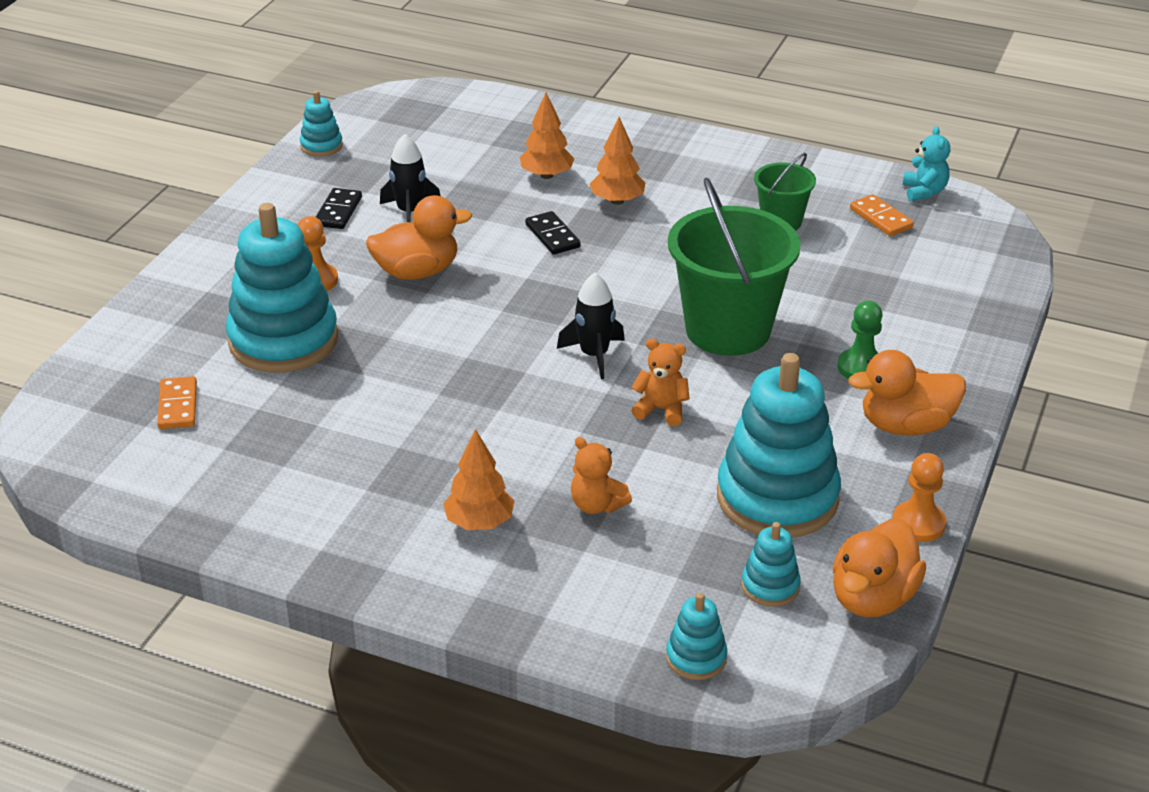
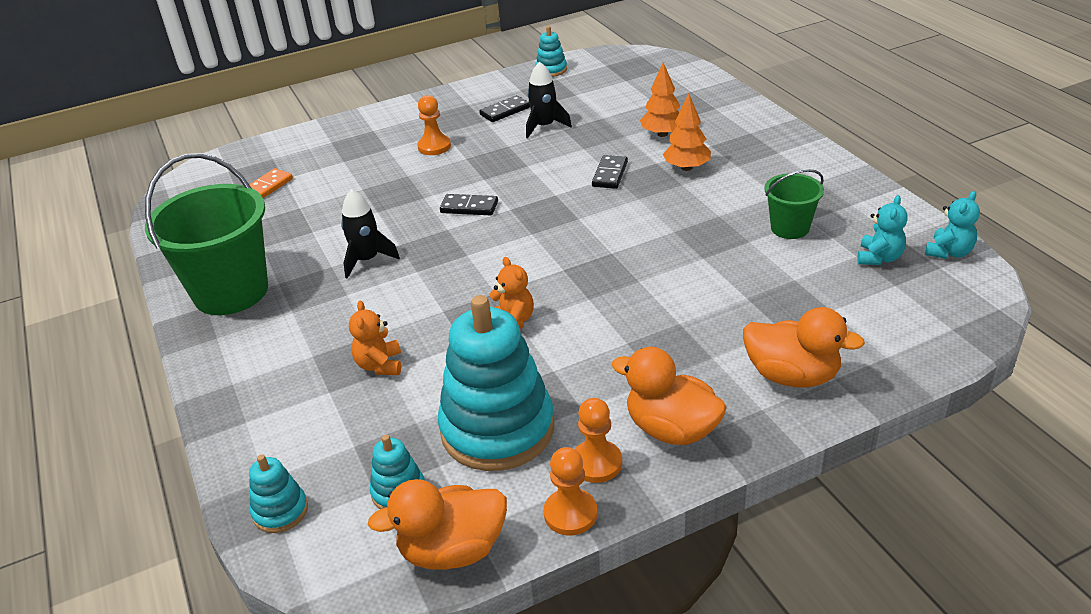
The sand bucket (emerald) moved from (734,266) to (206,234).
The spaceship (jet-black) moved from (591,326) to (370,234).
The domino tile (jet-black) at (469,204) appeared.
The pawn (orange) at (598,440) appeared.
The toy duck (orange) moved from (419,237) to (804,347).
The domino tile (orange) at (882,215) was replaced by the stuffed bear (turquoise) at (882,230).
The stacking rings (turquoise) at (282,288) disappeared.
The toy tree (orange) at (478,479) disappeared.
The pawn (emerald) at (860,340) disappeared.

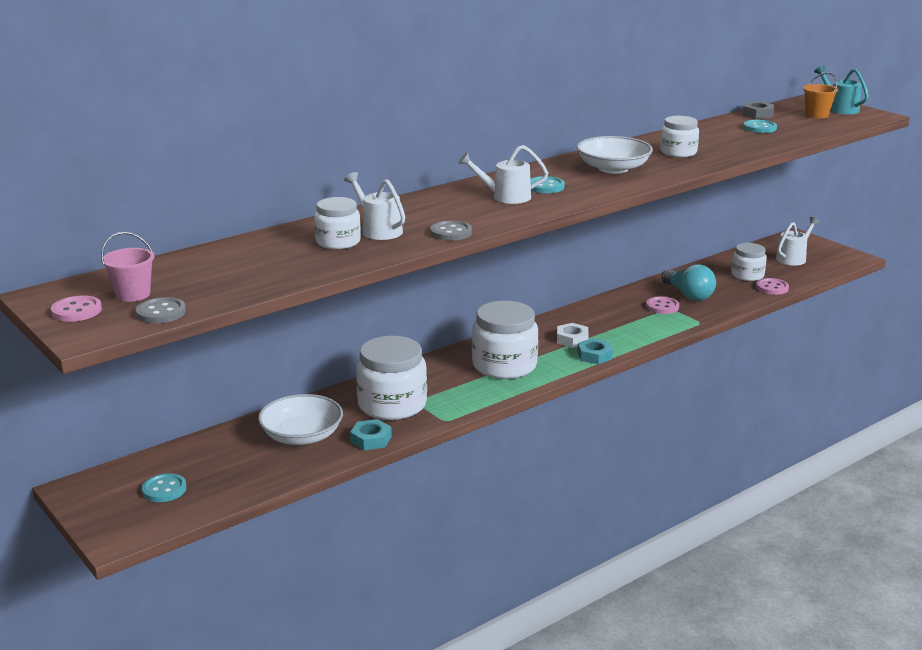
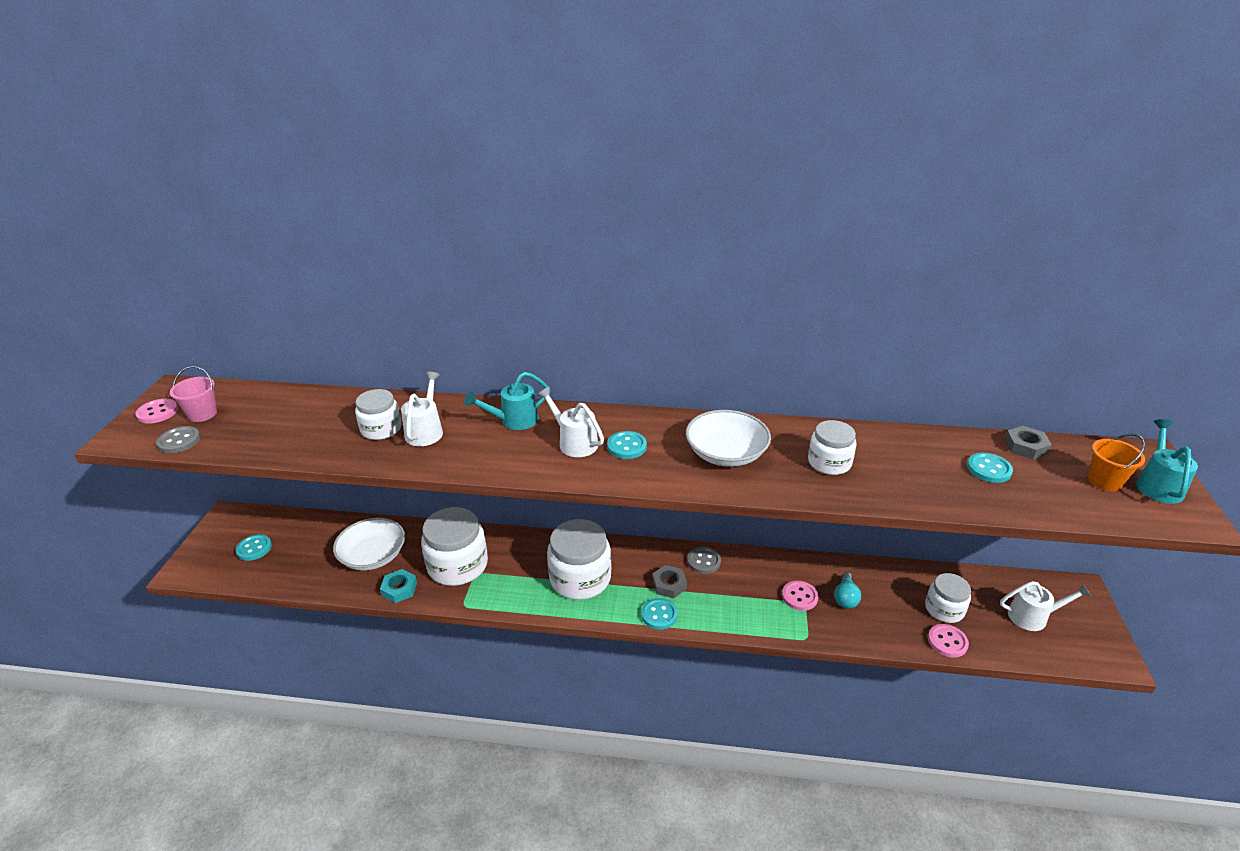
The sprinkling can (turquoise) at (507,401) appeared.
The hexagon nut (turquoise) at (595,351) was replaced by the button (turquoise) at (659,614).
The hexagon nut (pure white) at (573,335) became the hexagon nut (grey) at (669,581).
The button (grey) moved from (451,230) to (704,560).
The light bulb (turquoise) at (688,282) changed to 0.64 times the size.

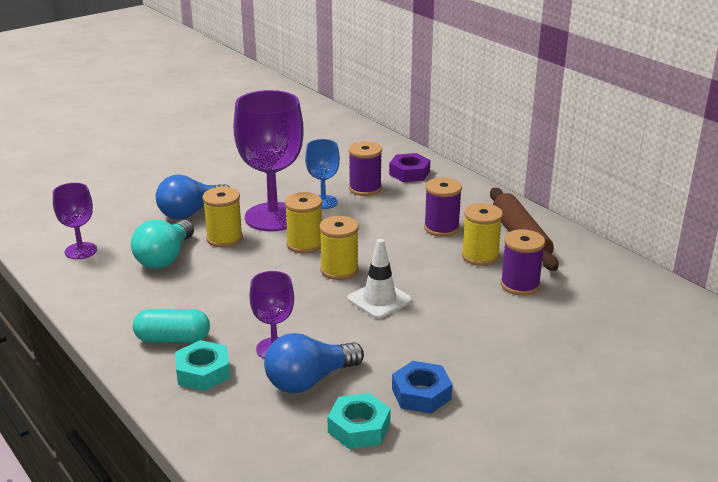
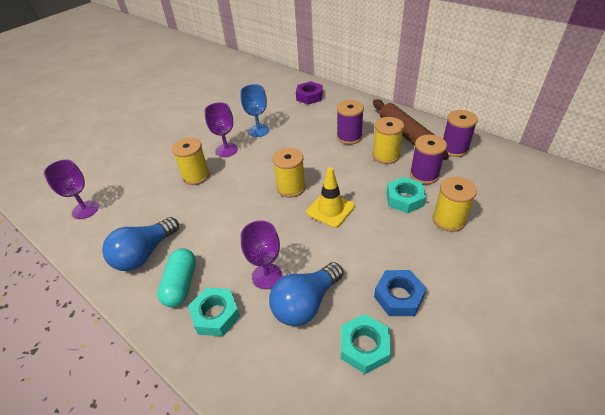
The light bulb (blue) moved from (192,197) to (140,244).
The pill shape (turquoise) at (171,326) turned 75 degrees counterclockwise.
The wine glass (royal purple) at (268,160) changed to 0.52 times the size.
The traffic cone (pure white) at (379,279) became the traffic cone (yellow) at (330,197).
The hexagon nut (turquoise) at (406,195) appeared.
The spool (yellow) moved from (303,222) to (454,204).
The spool (royal purple) moved from (365,168) to (460,133).
The light bulb (turquoise) at (162,244) disappeared.

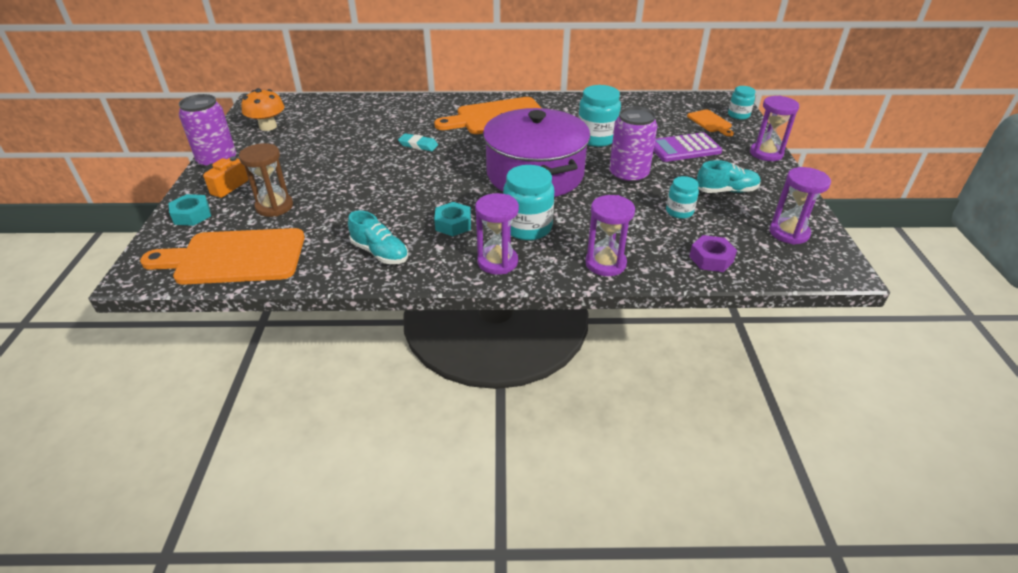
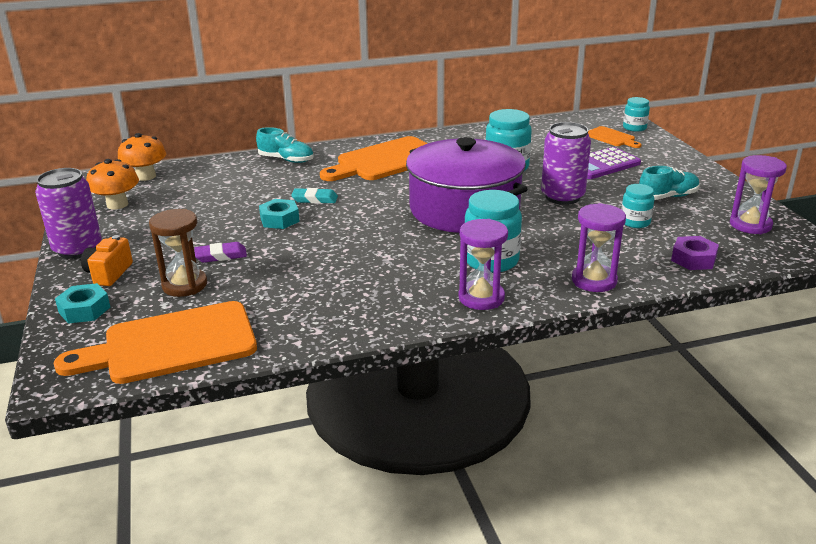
The fungus (orange) at (142,157) appeared.
The pencil eraser (royal purple) at (220,252) appeared.
The shoe (turquoise) moved from (378,237) to (285,145).
The hexagon nut (turquoise) moved from (452,219) to (279,214).
The hourglass (royal purple) at (774,128) disappeared.

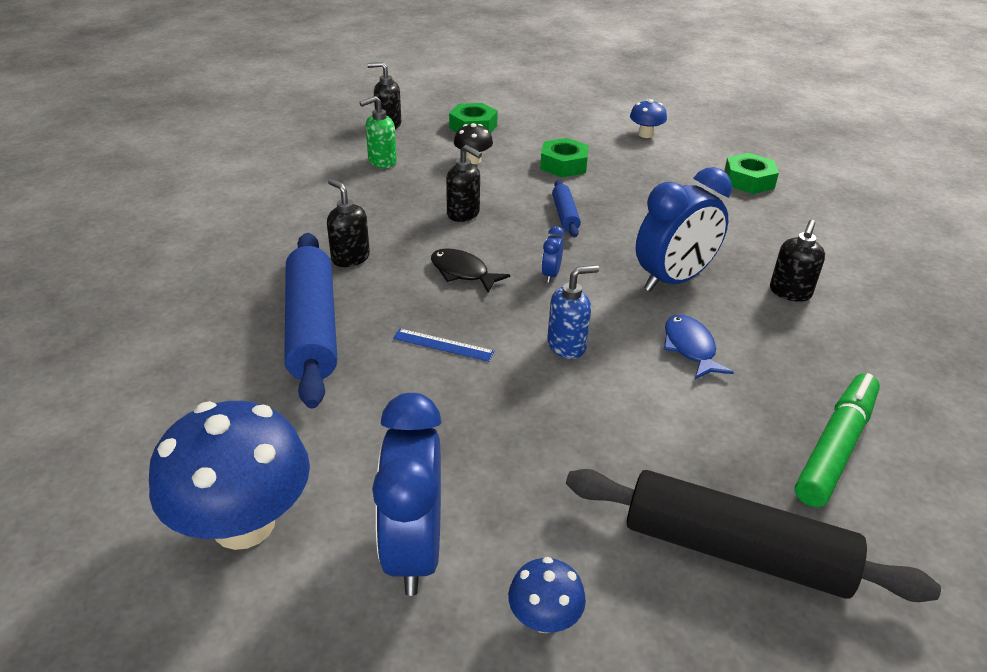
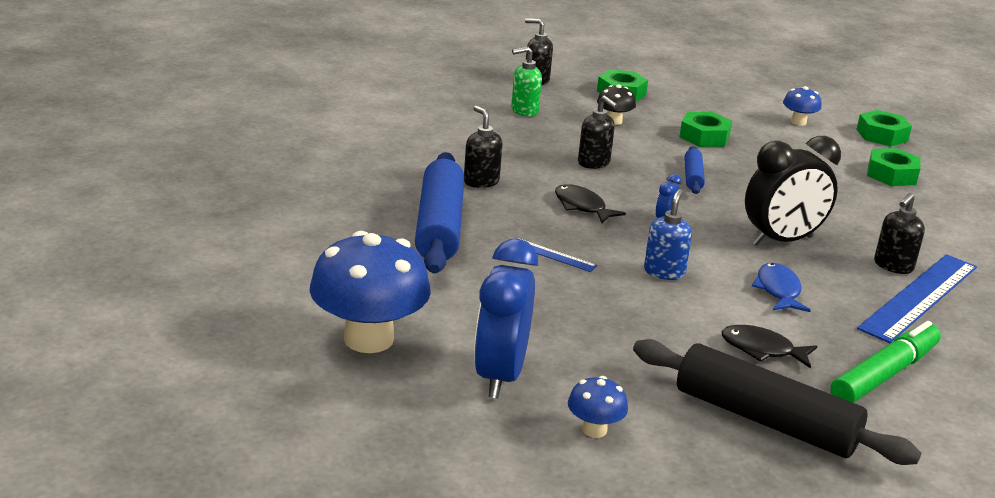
The soap dispenser (blue) at (573,312) turned 60 degrees counterclockwise.
The fish figure (jet-black) at (769,347) appeared.
The alarm clock (blue) at (684,229) became the alarm clock (jet-black) at (793,190).
The hexagon nut (emerald) at (884,128) appeared.
The straightedge (blue) at (917,298) appeared.

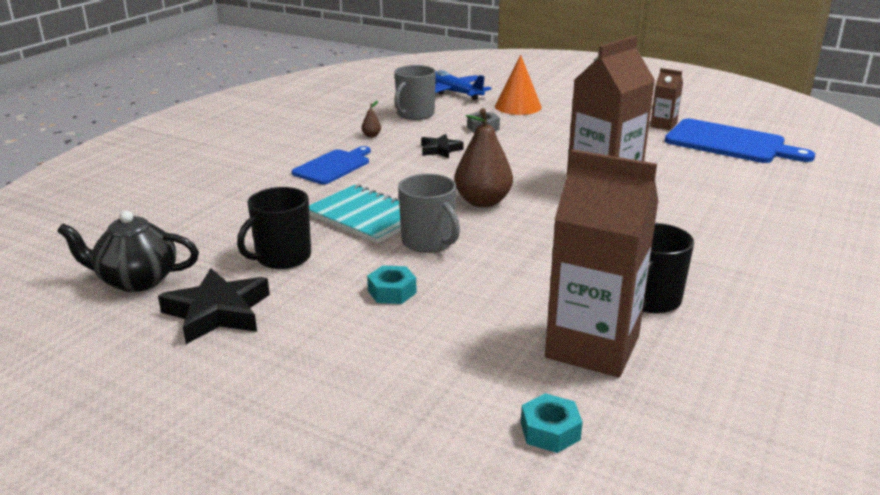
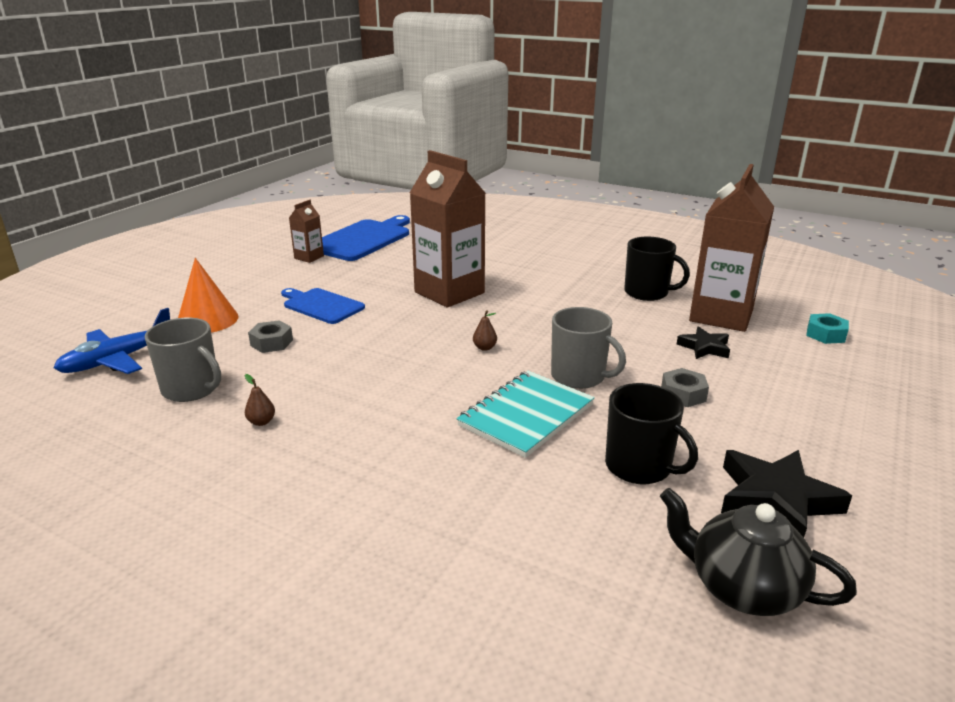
The cutting board (blue) moved from (331,165) to (323,306).
The pear fruit (brown) at (484,157) changed to 0.40 times the size.
The coffee mug (grey) at (429,213) turned 75 degrees clockwise.
The china teapot (jet-black) at (128,251) turned 120 degrees clockwise.
The hexagon nut (turquoise) at (391,284) became the hexagon nut (grey) at (685,387).
The star shape (jet-black) moved from (442,146) to (703,342).

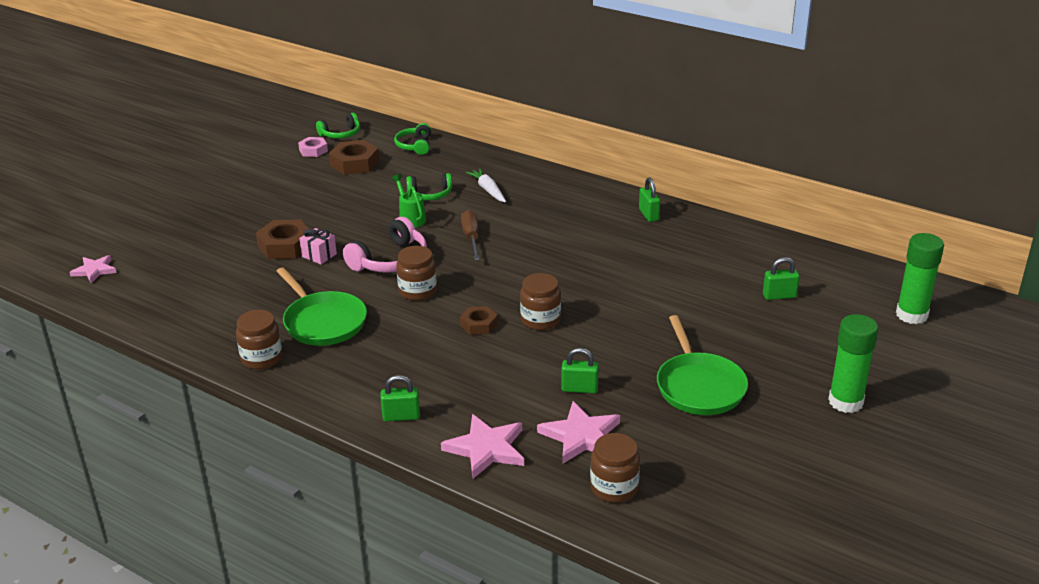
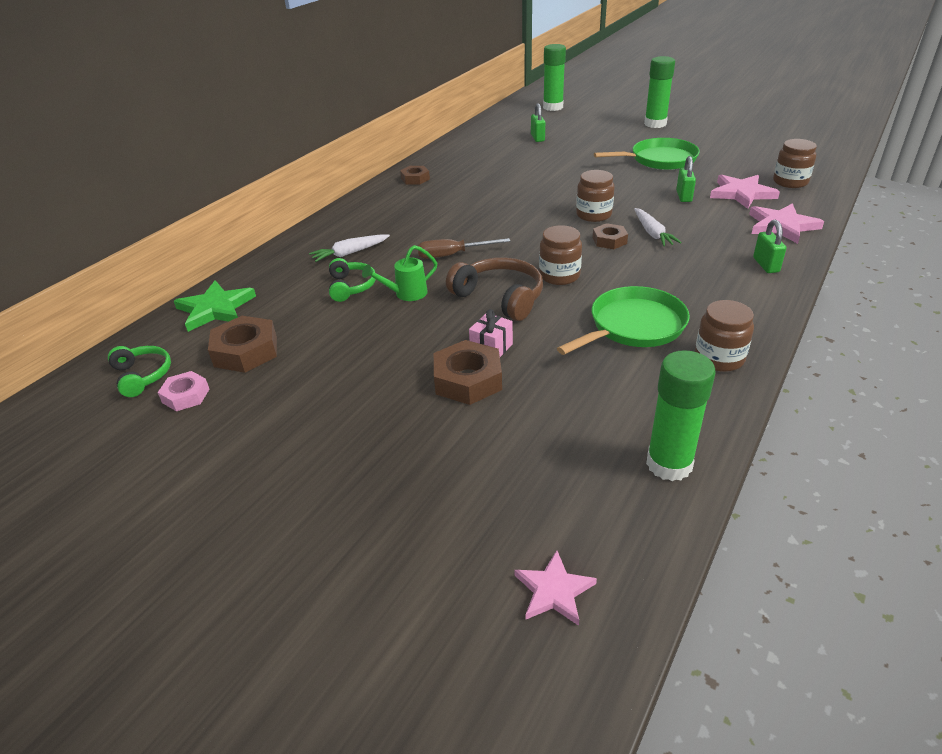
The headphones (emerald) at (412,139) was replaced by the star shape (emerald) at (215,306).
The small lock (emerald) at (649,199) was replaced by the hexagon nut (brown) at (415,175).
The headphones (rosy) at (385,245) became the headphones (brown) at (494,289).
The root vegetable (pure white) at (658,227) appeared.
The stick of glue (emerald) at (681,415) appeared.

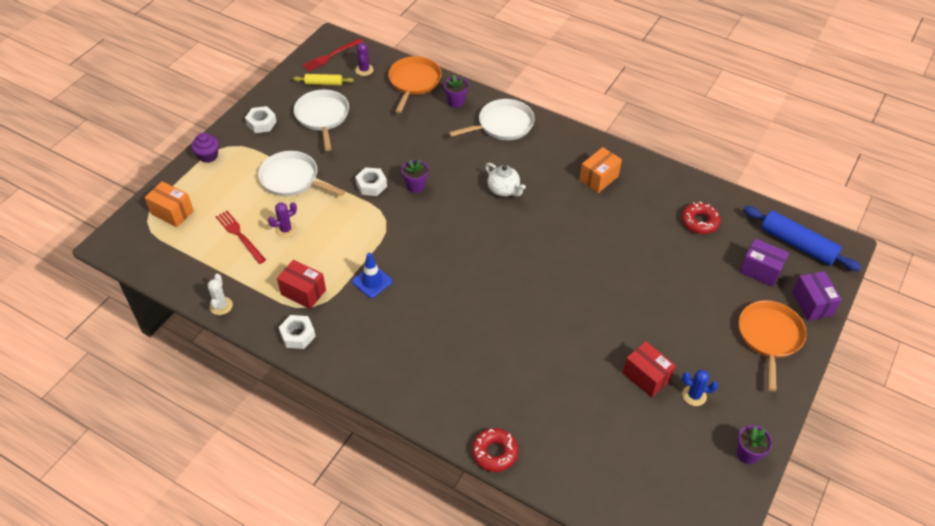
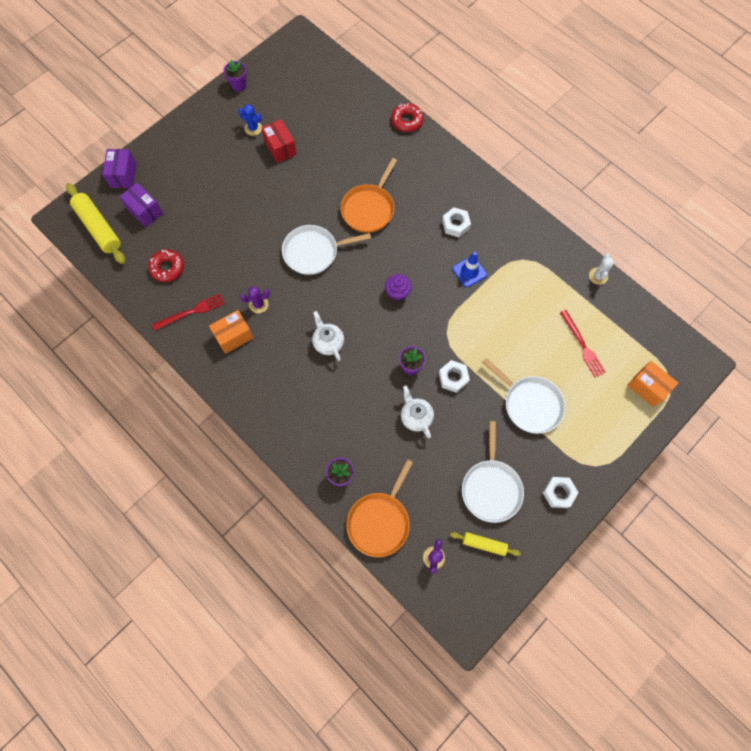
The rolling pin (blue) at (802,238) became the rolling pin (yellow) at (95,223).
The table fork (red) moved from (332,55) to (188,312).
The prickly plant (royal purple) moved from (282,220) to (255,299).
The frying pan (pure white) moved from (492,119) to (326,250).
The frying pan (orange) moved from (773,346) to (369,195).
The cupcake (royal purple) moved from (205,147) to (398,287).
The china teapot (pure white) at (417,412) appeared.
The hexagon nut (pure white) moved from (297,332) to (456,222).
The parcel (red) at (301,284) disappeared.

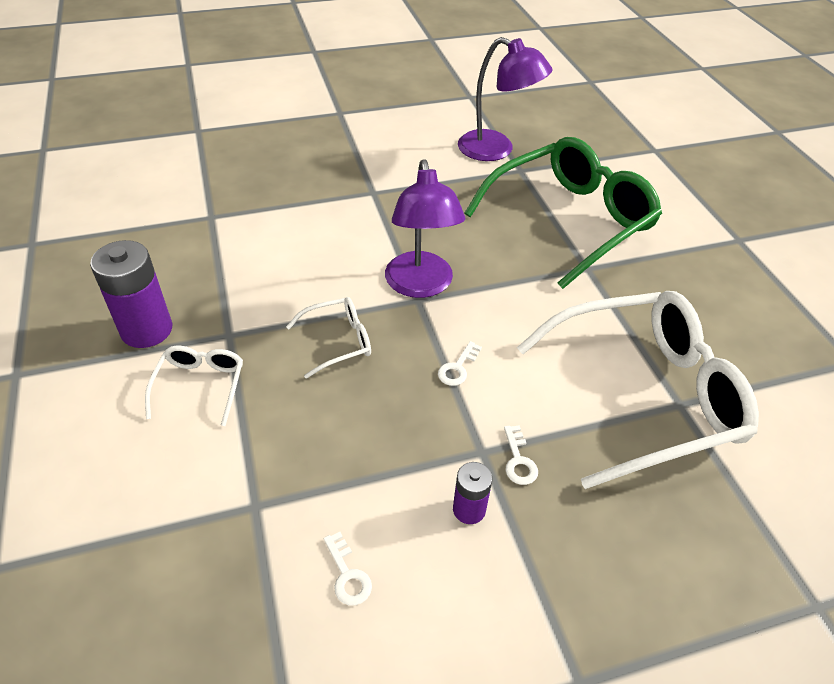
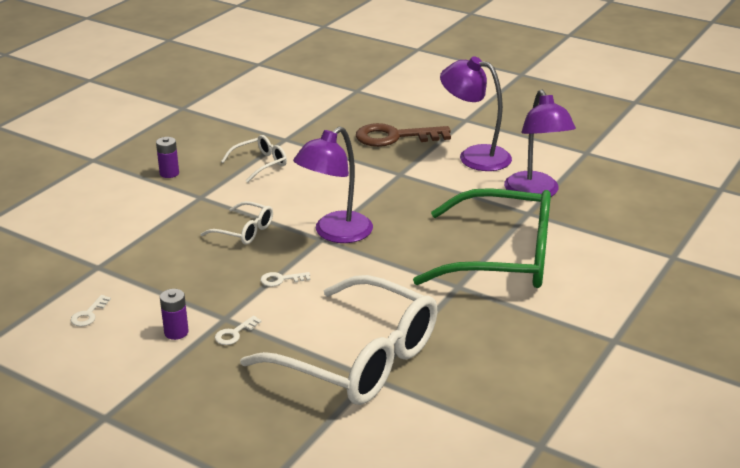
The battery (royal purple) at (131,294) changed to 0.54 times the size.
The eyeglasses (pure white) moved from (194,386) to (254,158).
The key (brown) at (403,135) appeared.
The lamp (royal purple) at (476,113) appeared.

